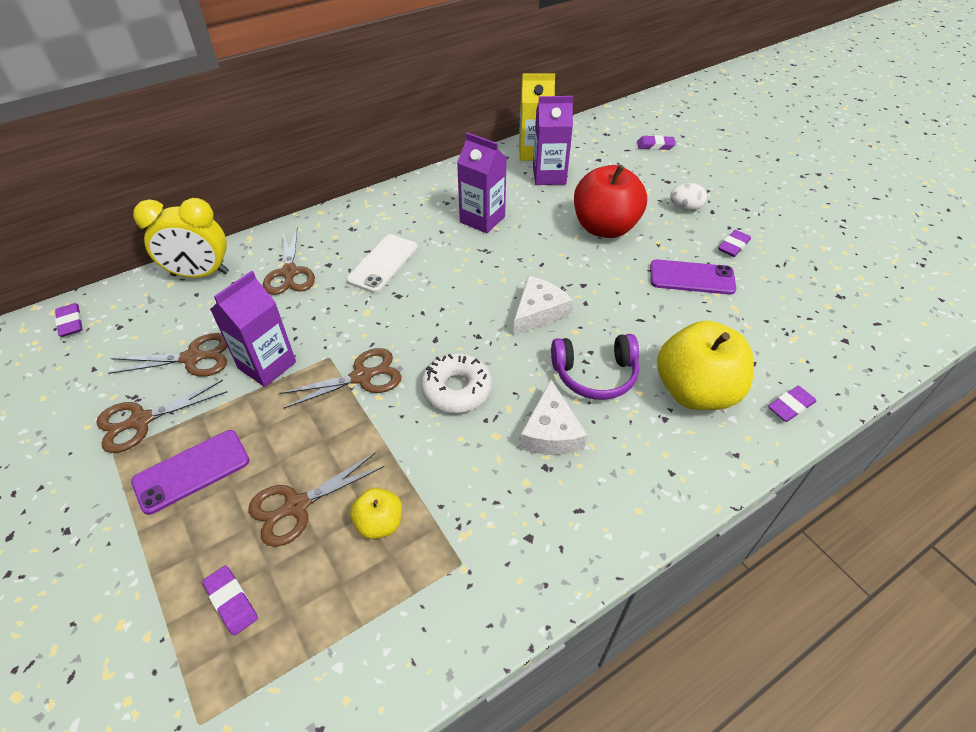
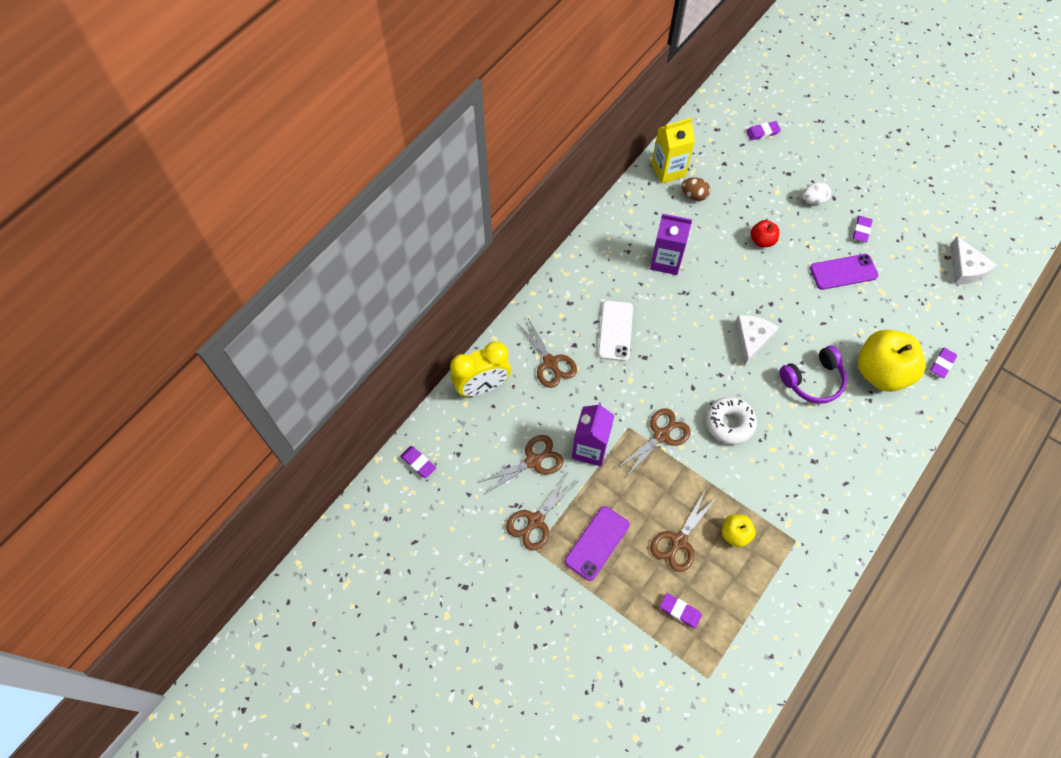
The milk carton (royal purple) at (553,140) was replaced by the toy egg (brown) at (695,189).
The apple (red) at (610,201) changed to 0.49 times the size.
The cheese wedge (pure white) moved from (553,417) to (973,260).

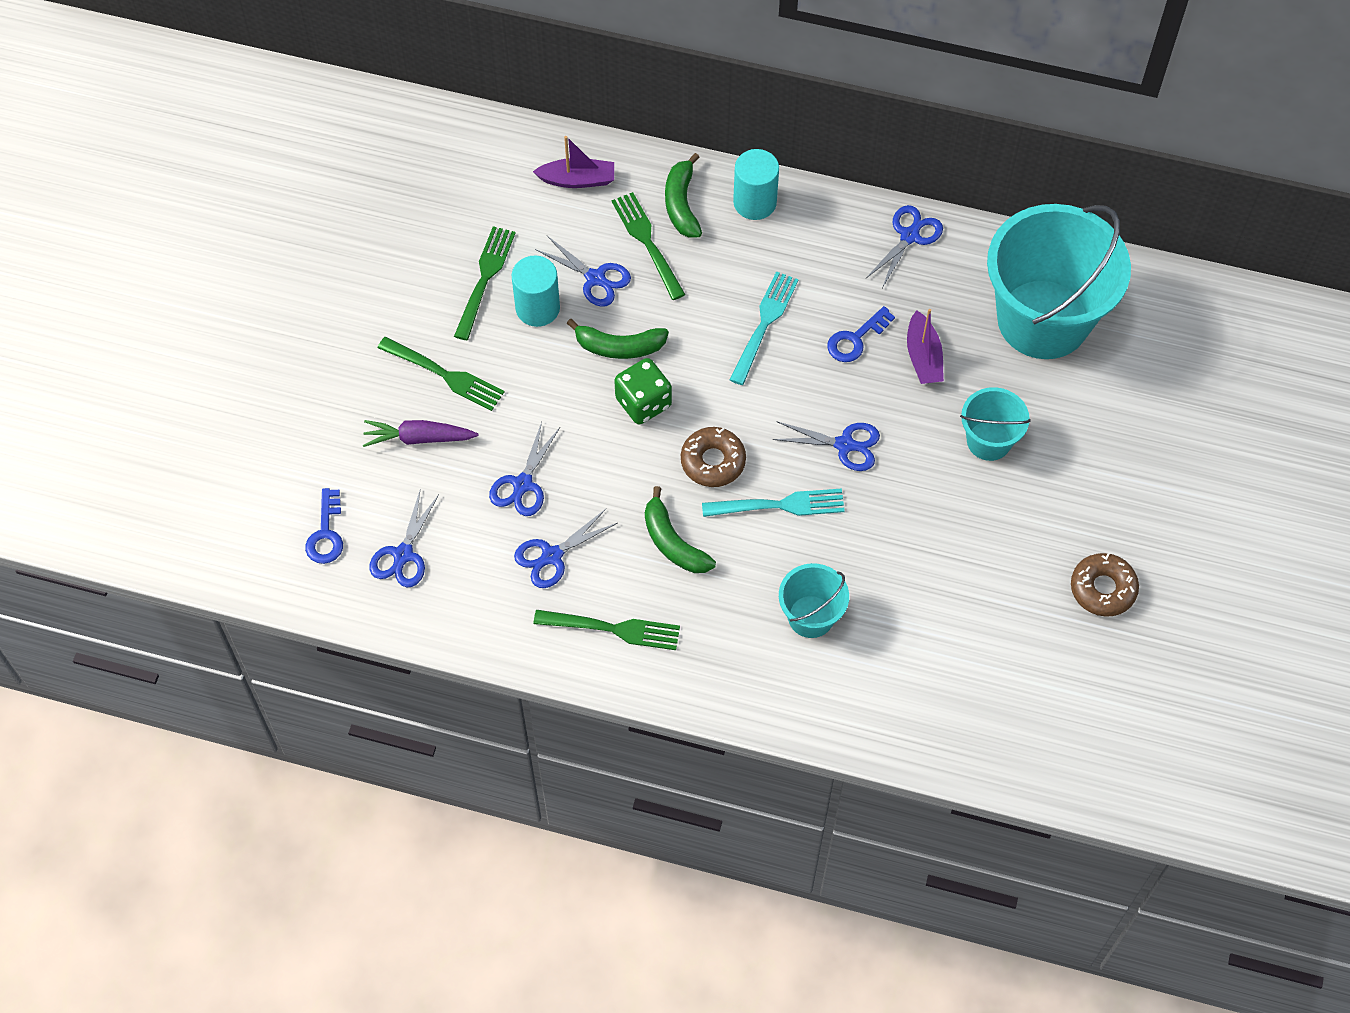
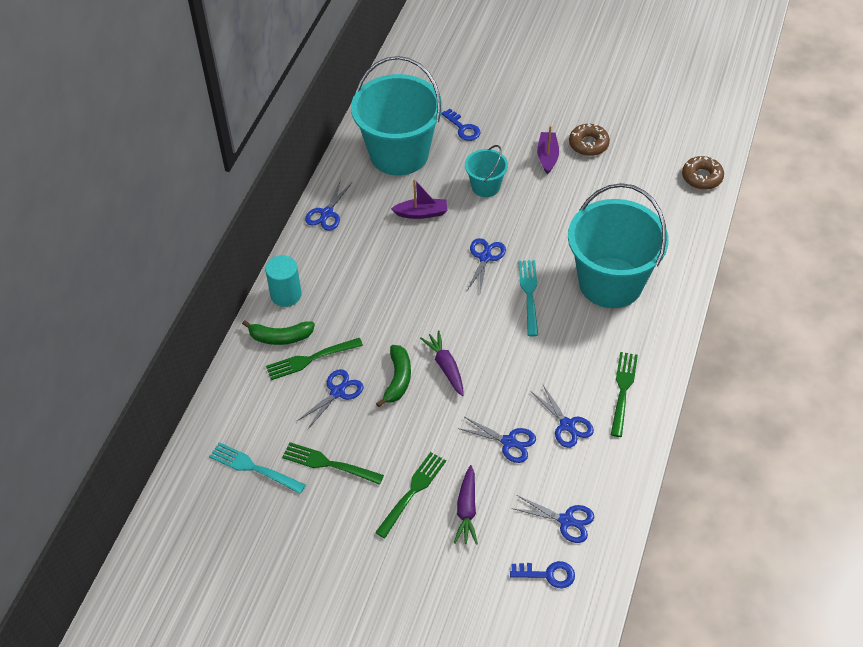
The table fork (turquoise) moved from (764,328) to (257,468).
The shears (blue) at (904,246) turned 105 degrees counterclockwise.
The die (emerald) at (643,391) was replaced by the root vegetable (royal purple) at (442,363).
The key (blue) moved from (861,334) to (460,125).
The sailboat (royal purple) moved from (573,162) to (548,150).
The sand bucket (turquoise) at (814,600) changed to 2.12 times the size.
The doughnut (brown) moved from (713,457) to (703,173).
The cylinder (turquoise) at (536,291) disappeared.
The banana (emerald) at (680,529) disappeared.

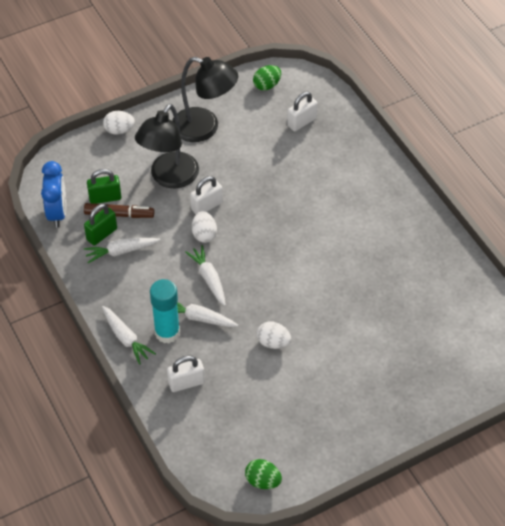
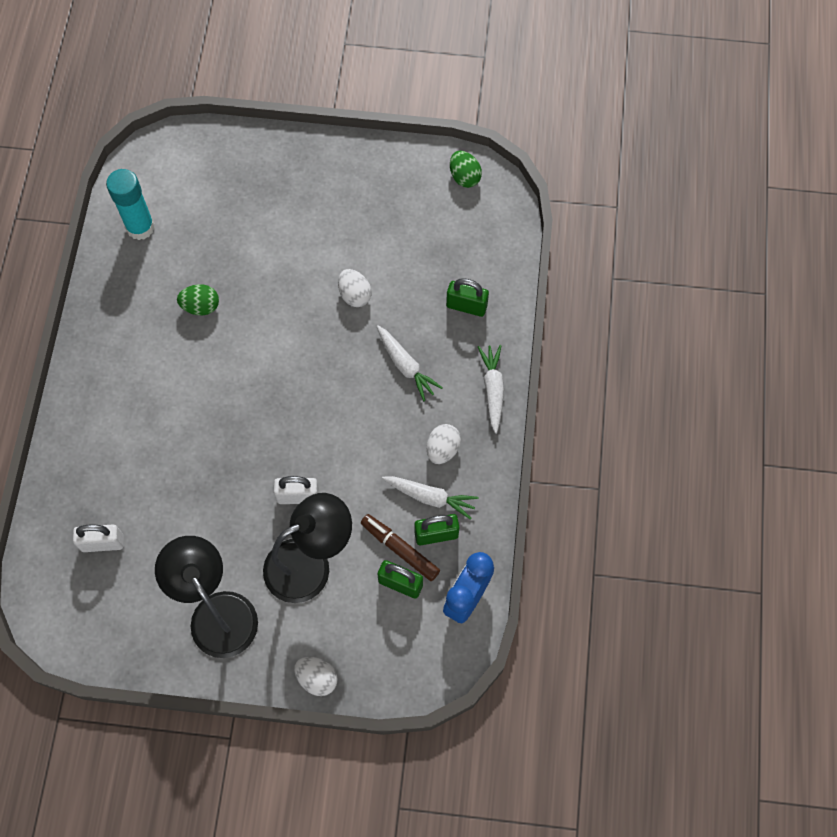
The stick of glue (turquoise) moved from (165,311) to (130,204).
The toy egg (emerald) moved from (267,77) to (198,299).
The toy egg (pure white) moved from (204,227) to (444,444).
The small lock (pure white) at (186,373) became the small lock (emerald) at (467,297).
The root vegetable (pure white) at (205,275) disappeared.

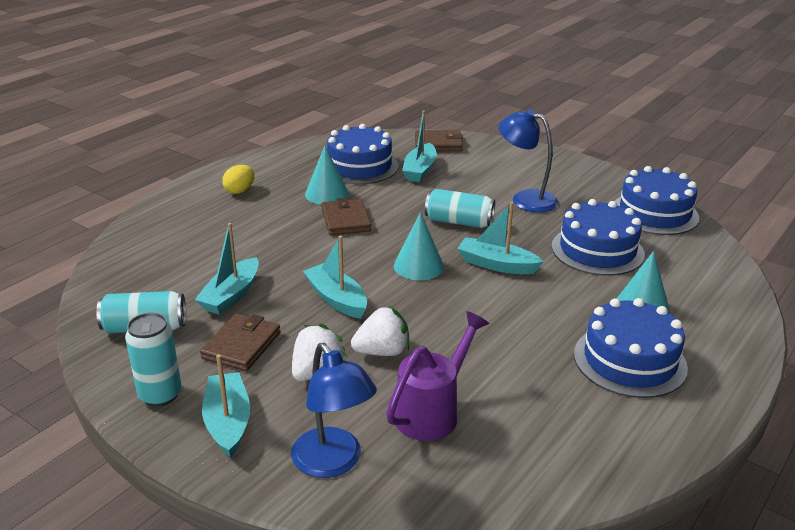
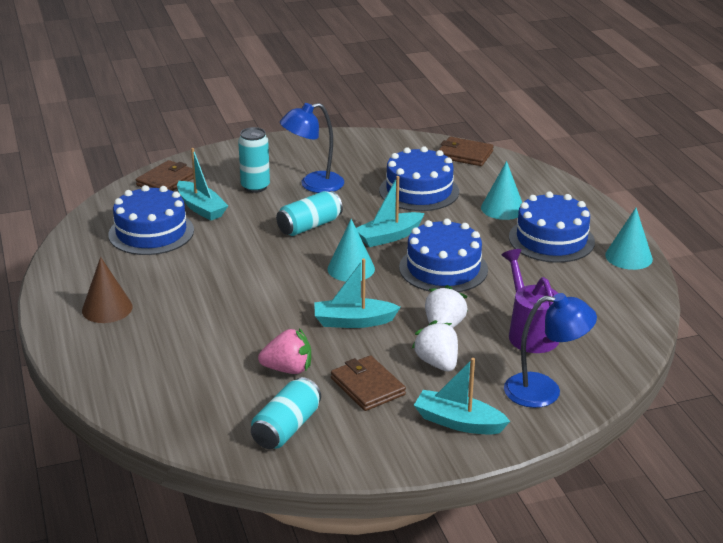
The toy egg (yellow) at (238,179) was replaced by the cone shape (brown) at (107,290).
The can (turquoise) moved from (153,360) to (254,160).
The sailboat (turquoise) at (226,269) was replaced by the strawberry (rosy) at (284,351).
The gateau (blue) moved from (657,200) to (443,255).
The billfold (brown) moved from (346,216) to (466,151).
The cone shape (turquoise) moved from (327,175) to (629,239).

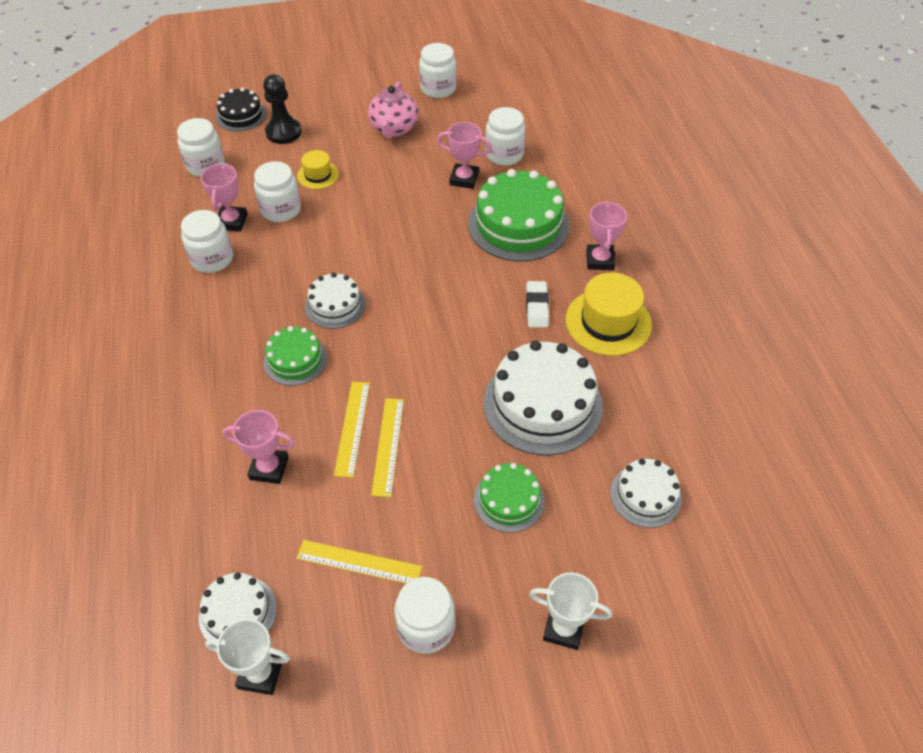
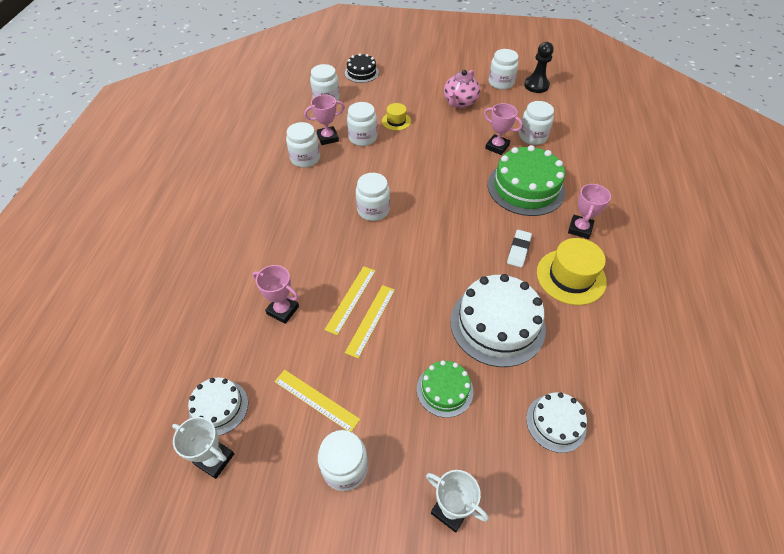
The award cup (rosy) at (224,197) turned 45 degrees clockwise.
The gateau (pure white) at (335,301) was replaced by the jar (pure white) at (373,197).
The pawn (jet-black) moved from (282,109) to (539,67).
The gateau (emerald) at (295,356) disappeared.

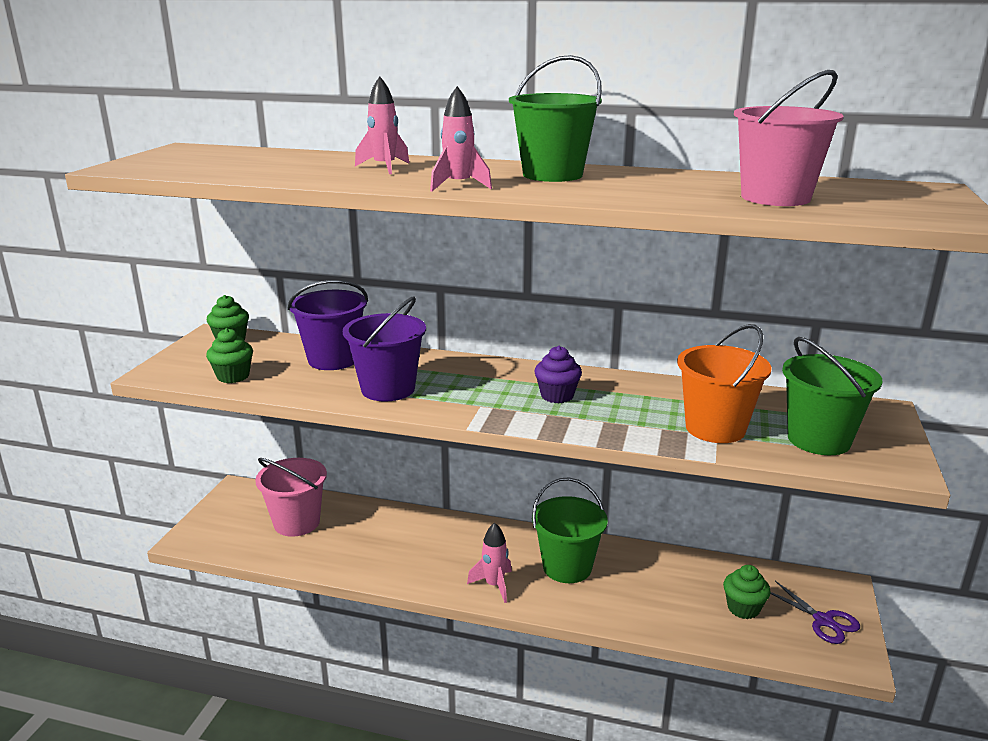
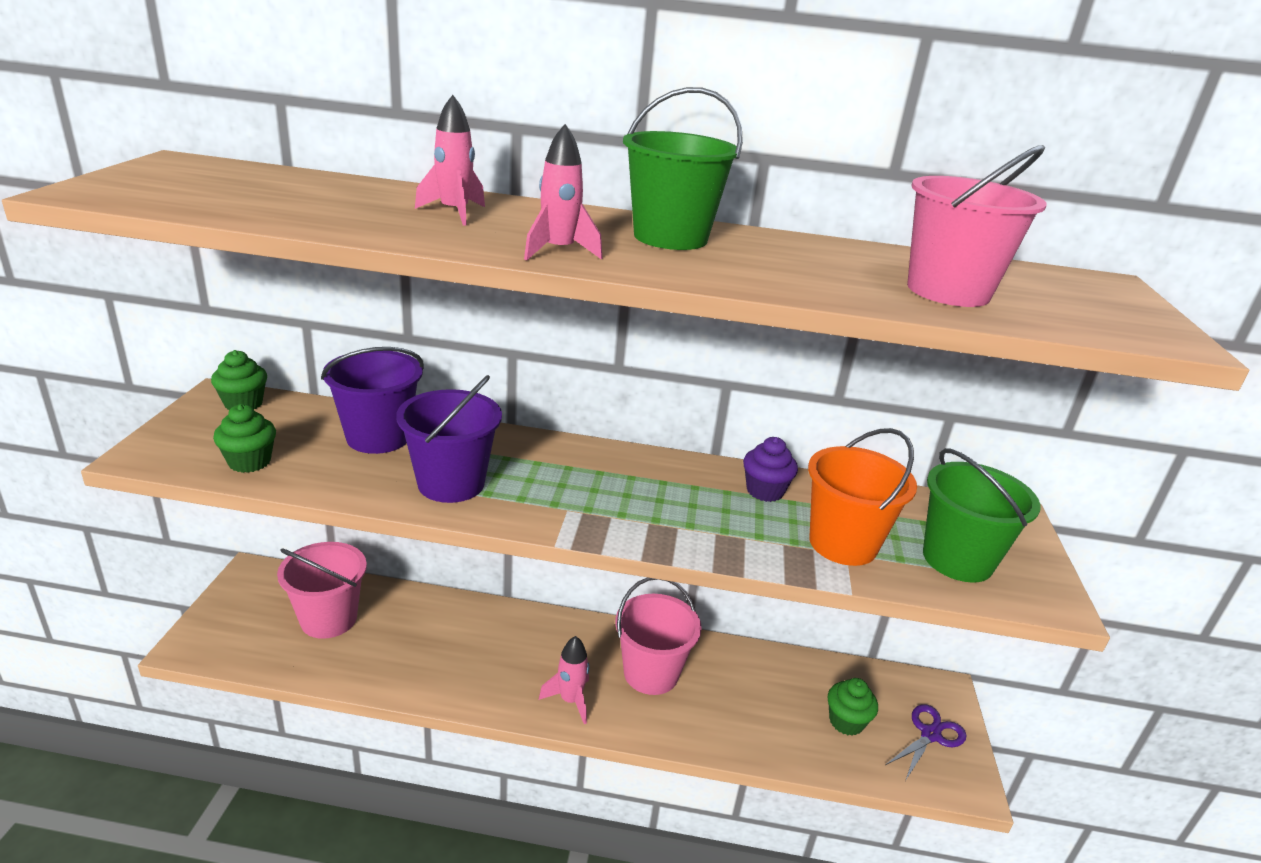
The sand bucket (emerald) at (570,530) became the sand bucket (rosy) at (658,636).
The cupcake (royal purple) moved from (558,374) to (770,469).
The shears (royal purple) at (815,612) turned 90 degrees counterclockwise.

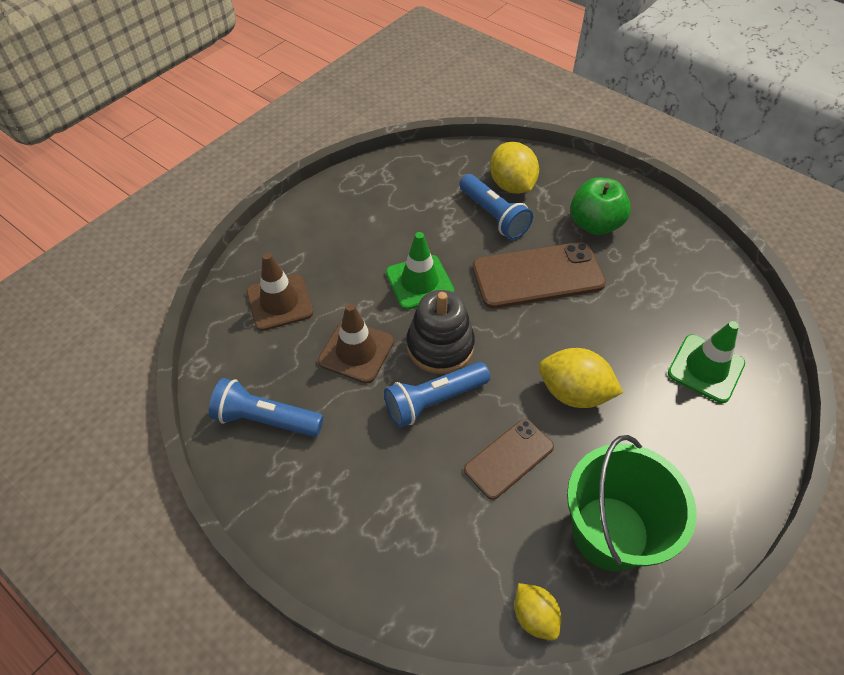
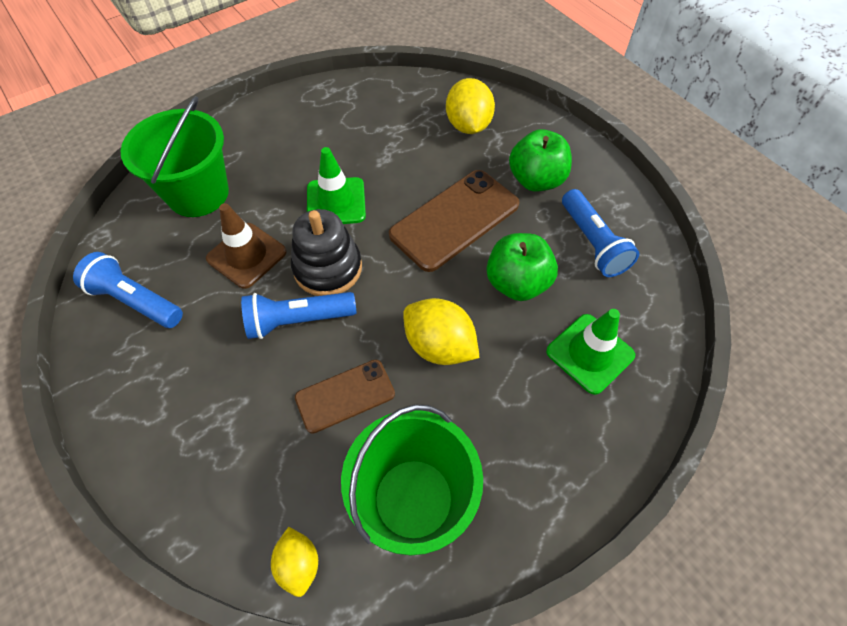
The traffic cone (brown) at (279,292) was replaced by the sand bucket (emerald) at (175,156).
The smartphone (brown) at (539,275) turned 45 degrees counterclockwise.
The apple (emerald) at (522,267) appeared.
The torch (blue) moved from (496,207) to (600,233).

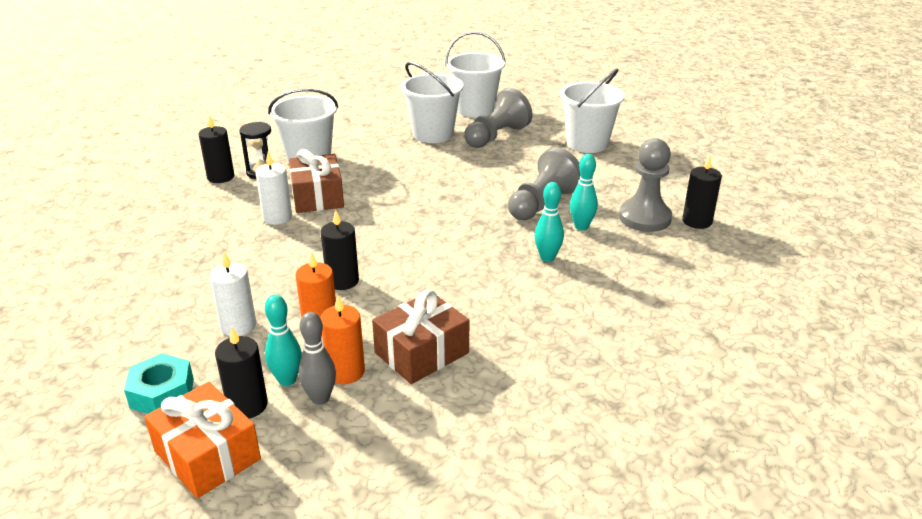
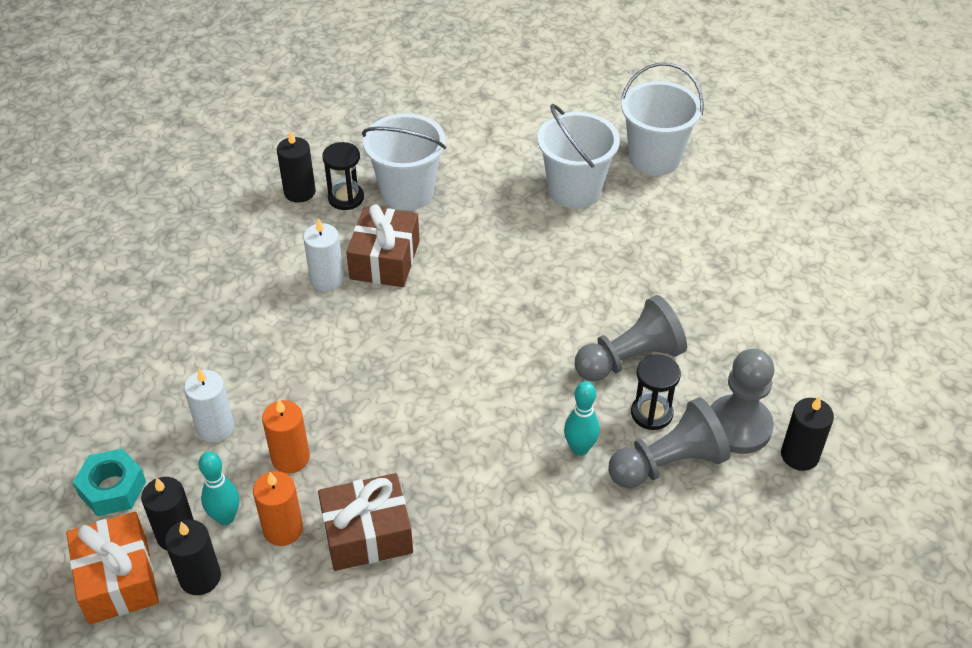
The wax candle (jet-black) moved from (340,250) to (193,557).
The pawn (grey) moved from (498,118) to (669,442).
The tenpin (turquoise) at (584,192) was replaced by the hourglass (jet-black) at (656,392).
The tenpin (grey) at (317,358) disappeared.
The sand bucket (pure white) at (592,111) disappeared.

